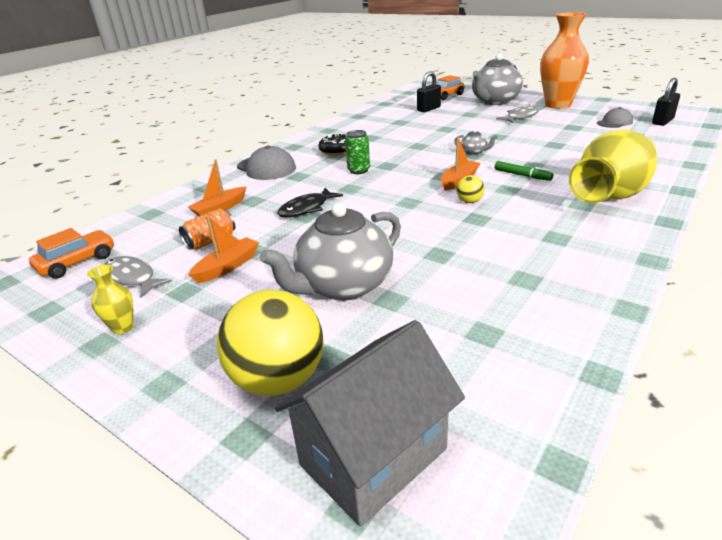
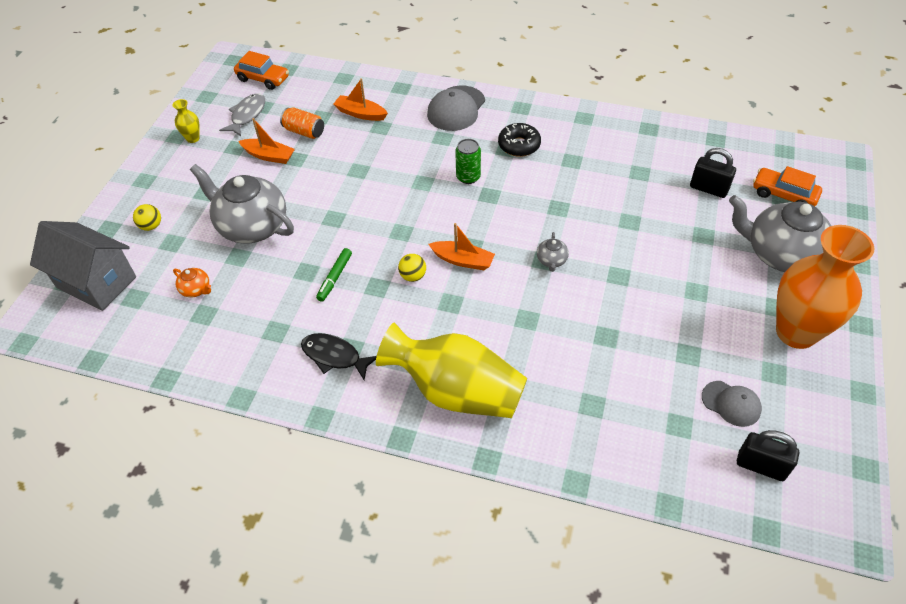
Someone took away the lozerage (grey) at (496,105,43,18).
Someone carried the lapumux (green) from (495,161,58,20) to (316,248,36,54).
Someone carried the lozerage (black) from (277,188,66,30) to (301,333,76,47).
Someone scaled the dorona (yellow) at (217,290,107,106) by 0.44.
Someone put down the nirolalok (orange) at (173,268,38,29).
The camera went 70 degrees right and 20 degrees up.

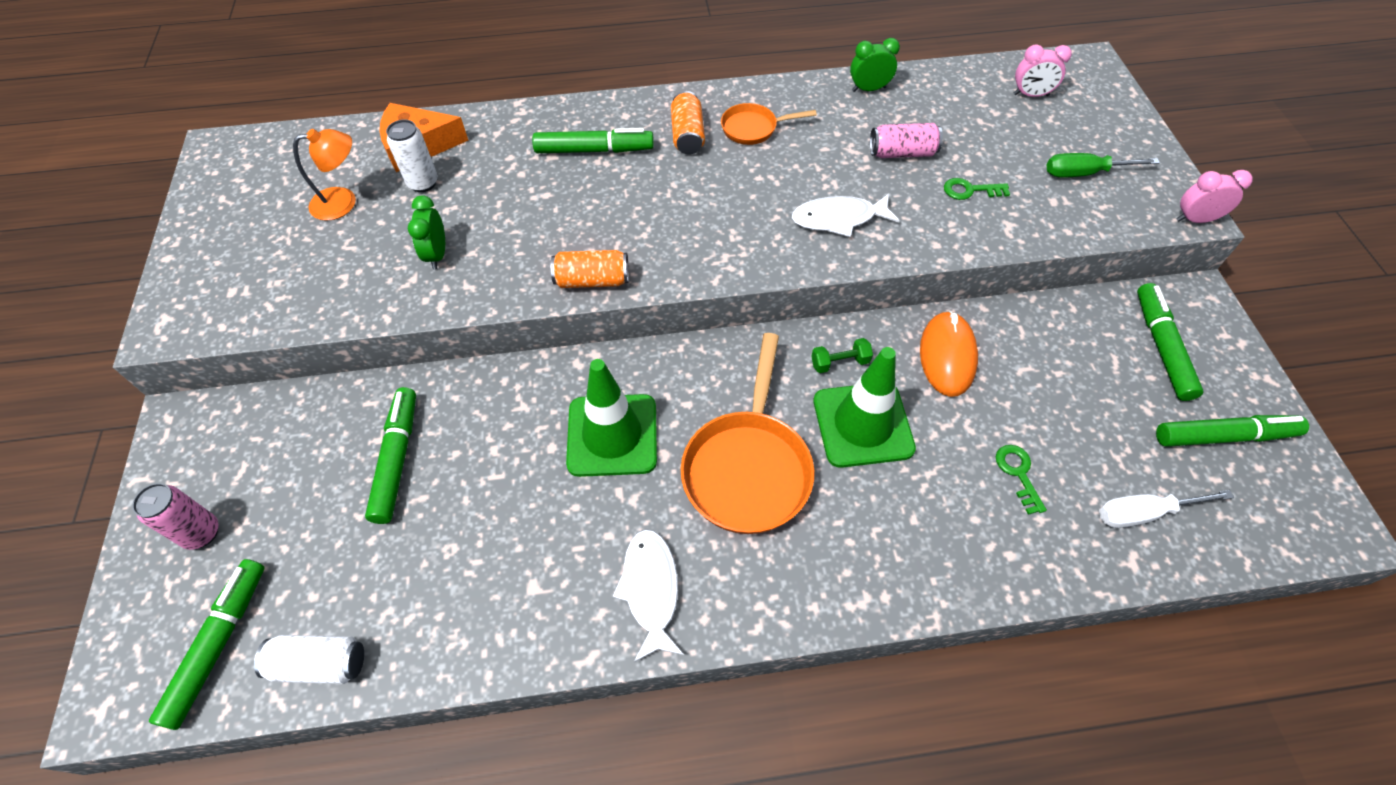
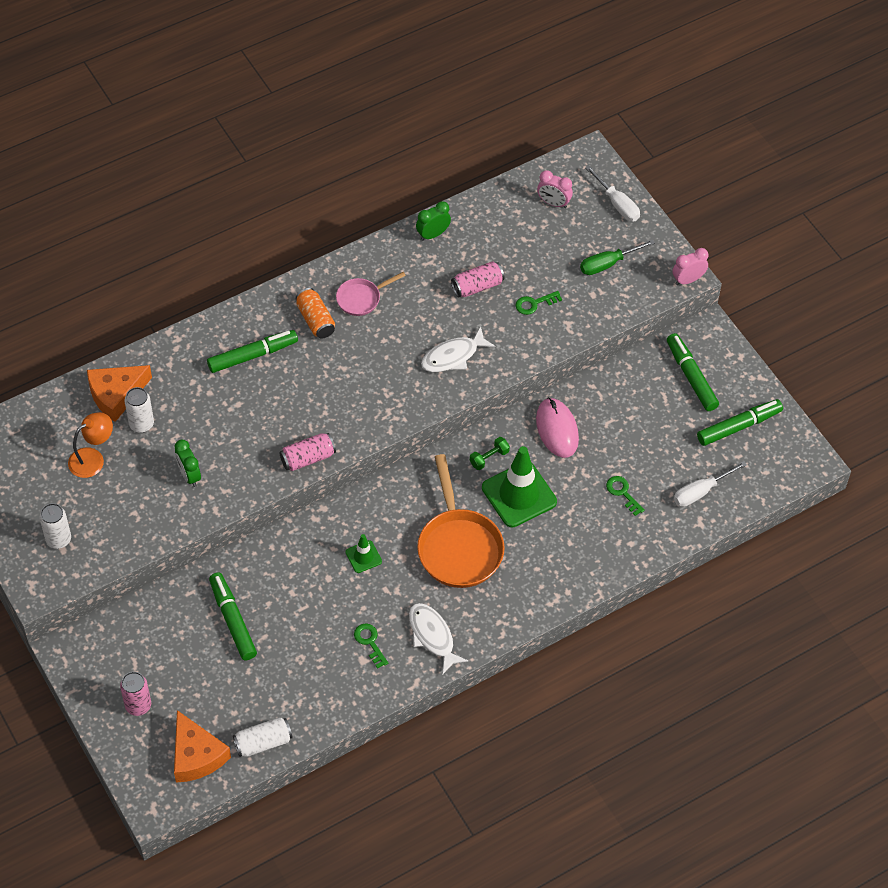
Someone rotated the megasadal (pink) at (1014,44,58,53) by 45 degrees clockwise.
Someone repainted the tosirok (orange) at (721,103,96,42), which became the tosirok (pink) at (336,272,70,44).
Someone repainted the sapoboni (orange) at (551,250,78,38), which became the sapoboni (pink) at (280,433,56,38).
Someone repainted the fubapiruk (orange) at (920,311,58,86), which became the fubapiruk (pink) at (536,397,43,61).
Someone scaled the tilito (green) at (566,359,91,118) by 0.49.
Someone swapped the lapumux (green) at (149,559,116,171) for the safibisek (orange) at (174,710,57,73).
Someone put down the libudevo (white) at (585,165,55,57).
Someone put down the sapoboni (white) at (40,503,31,46).
Someone put down the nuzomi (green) at (354,624,34,45).
The camera went 25 degrees left and 0 degrees up.

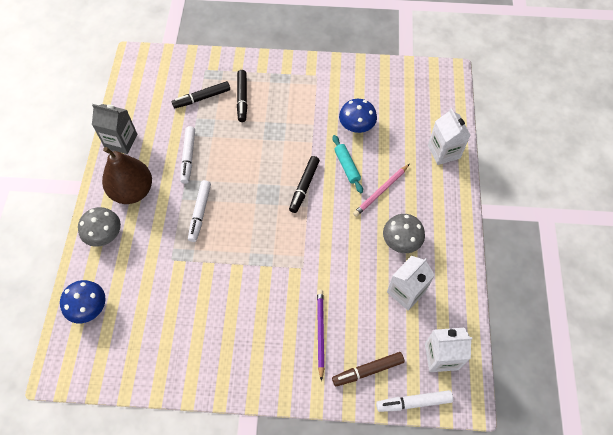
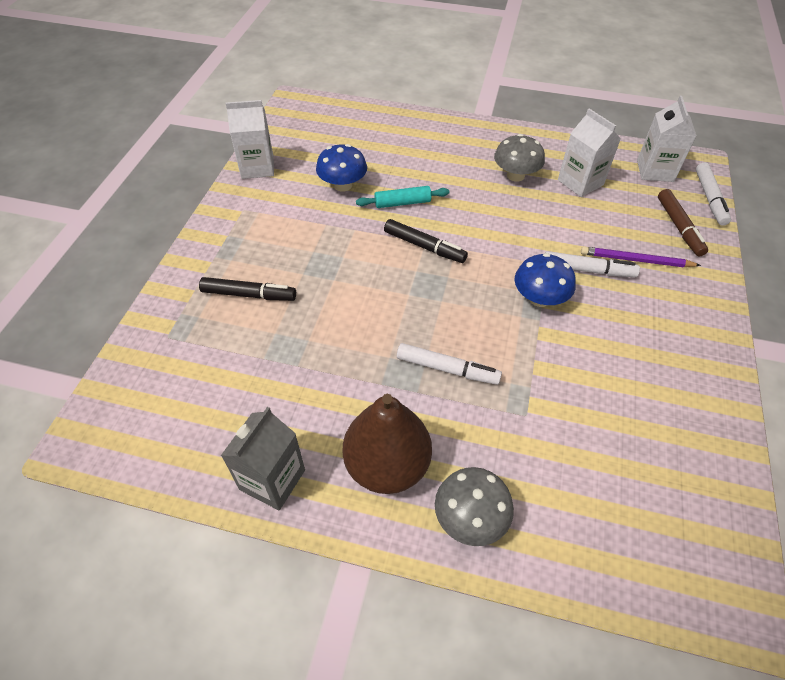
Someone took away the lapumux (black) at (172,81,58,27).
Someone carried the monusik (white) from (428,108,42,57) to (226,100,48,79).
Someone carried the lapumux (white) from (180,126,15,58) to (545,251,95,26).
Someone took away the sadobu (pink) at (353,164,56,53).
Someone carried the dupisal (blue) from (60,280,45,43) to (515,253,61,54).
The camera went 80 degrees left and 10 degrees down.

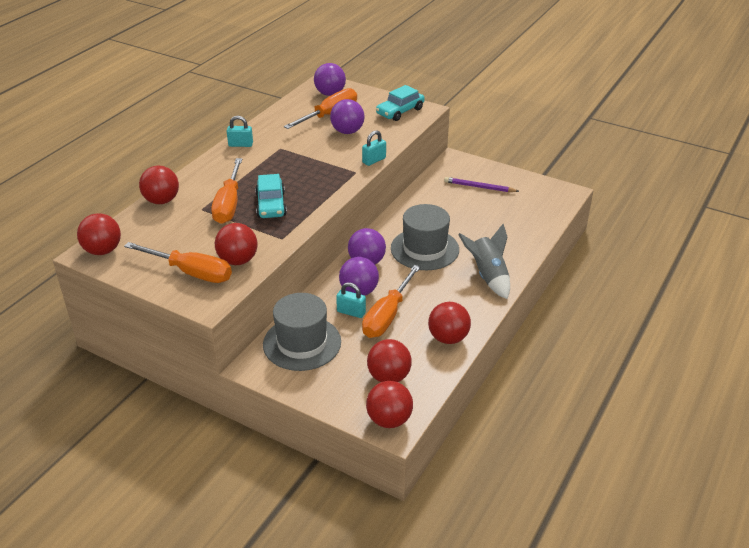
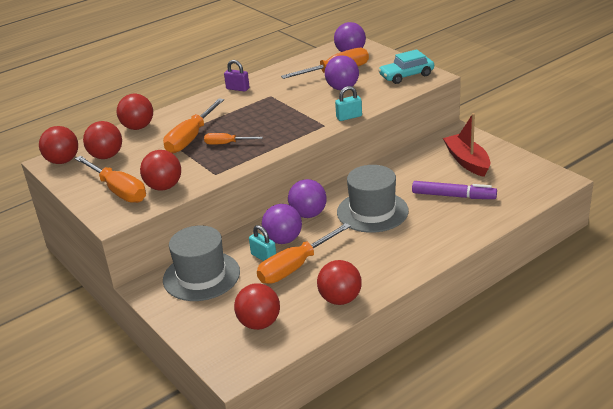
Someone repainted the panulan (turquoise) at (227,116,26,31), which became the panulan (purple) at (224,60,26,32).
Someone swapped the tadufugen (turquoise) at (255,174,32,44) for the libudevo (orange) at (204,133,59,12).
Someone swapped the sadobu (purple) at (444,177,75,15) for the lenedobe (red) at (443,113,48,64).
Someone took away the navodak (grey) at (458,224,52,75).
Someone carried the dorona (red) from (366,381,47,47) to (83,121,39,38).
Someone put down the lapumux (purple) at (412,181,85,18).
The camera went 25 degrees right and 5 degrees down.

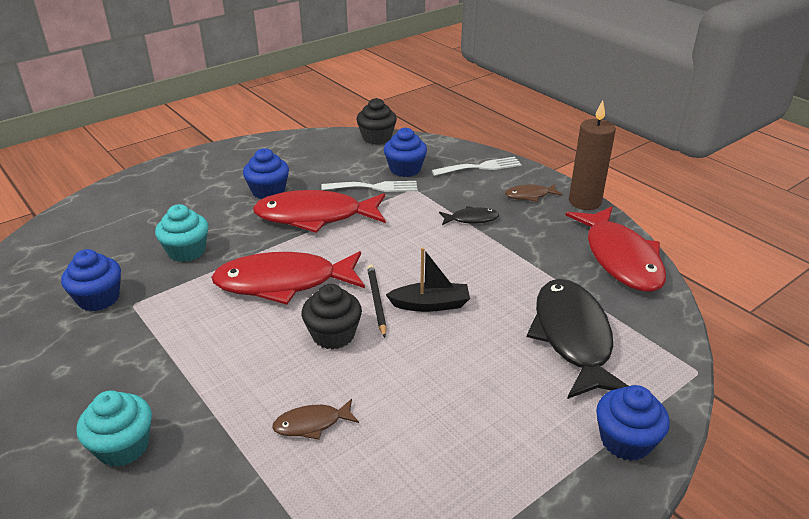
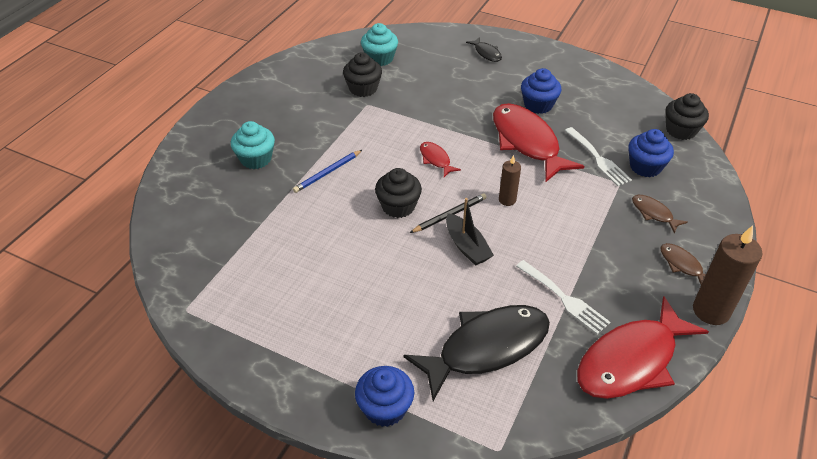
Someone carried the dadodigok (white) from (431,157,91,19) to (516,260,94,74).
Someone carried the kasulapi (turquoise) from (155,204,53,58) to (361,23,37,43).
Someone carried the lozerage (black) from (439,206,60,19) to (466,37,36,25).
Someone repainted the kasulapi (blue) at (61,249,60,62), which became the kasulapi (black) at (343,52,39,45).
Someone scaled the lozerage (red) at (211,251,154,54) by 0.45.
Someone carried the lozerage (brown) from (272,399,87,41) to (632,195,56,38).
Someone put down the sadobu (blue) at (293,150,69,43).
Someone put down the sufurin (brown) at (499,155,22,51).
The camera went 65 degrees right and 10 degrees up.

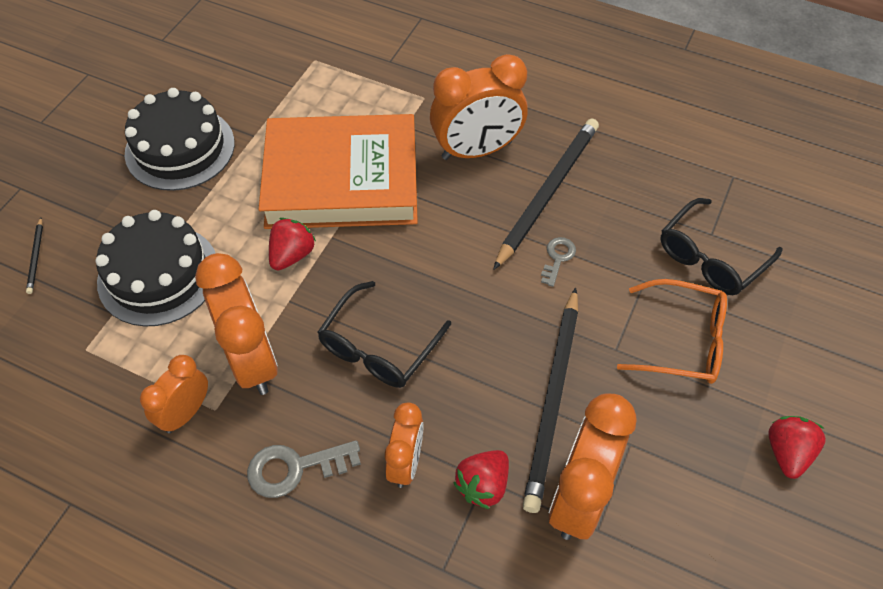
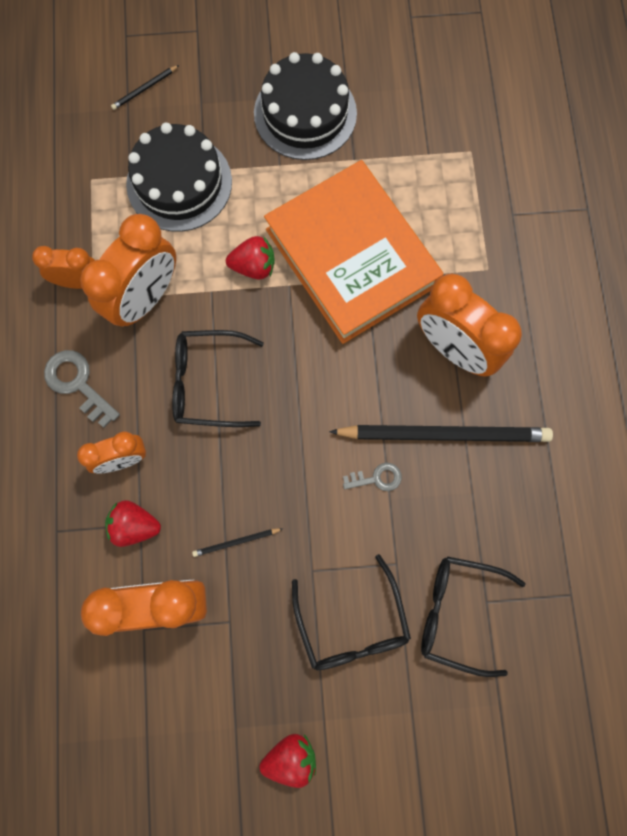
Someone repainted the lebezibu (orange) at (617,279,110,105), which became the lebezibu (black) at (292,554,119,116).
Someone scaled the sadobu (black) at (523,287,55,226) by 0.41.
The camera went 60 degrees right and 20 degrees up.

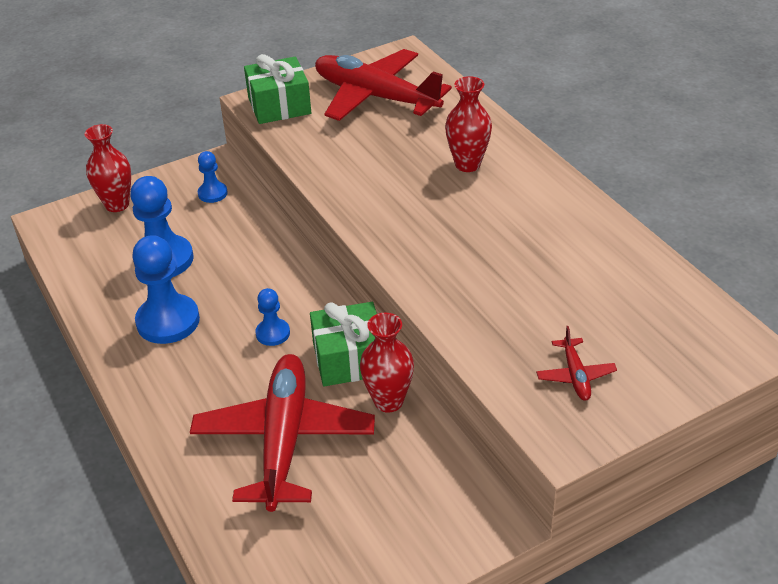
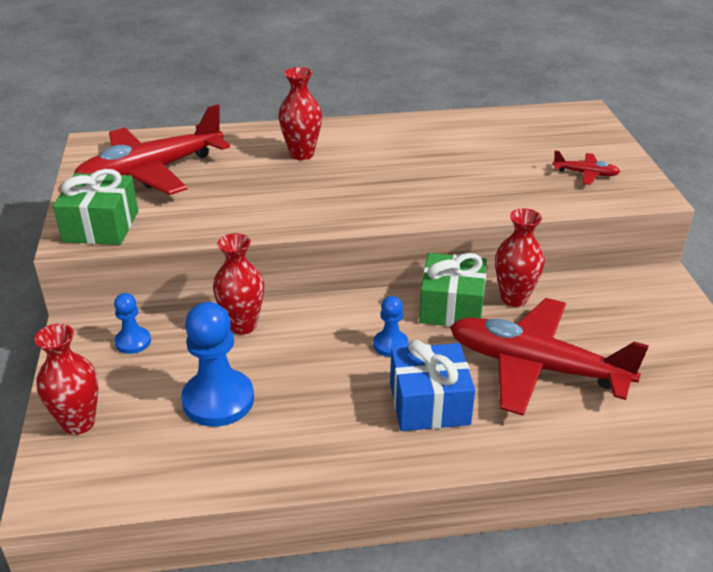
Someone took away the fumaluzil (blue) at (132,235,68,109).
Someone put down the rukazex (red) at (213,233,51,102).
Someone put down the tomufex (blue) at (390,340,85,91).
The camera went 70 degrees left and 5 degrees down.

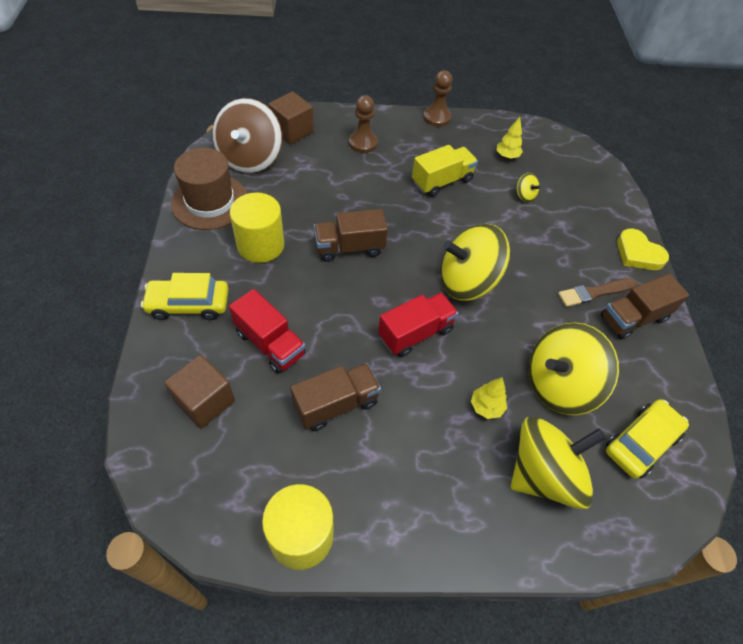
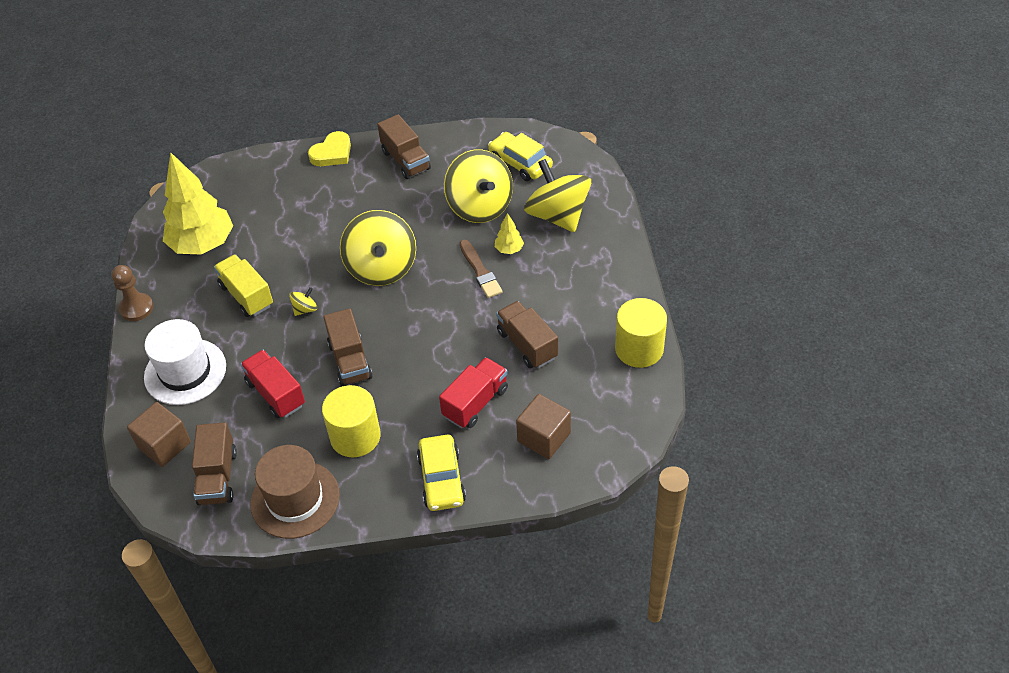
Someone swapped the fumaluzil (brown) at (349,95,29,58) for the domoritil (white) at (144,319,82,86).
Someone swapped the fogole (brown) at (212,98,70,75) for the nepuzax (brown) at (192,422,45,83).
Someone scaled the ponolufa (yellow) at (496,117,27,42) by 2.40.
Someone carried the fogole (yellow) from (517,173,23,29) to (289,287,28,29).
Someone carried the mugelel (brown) from (558,278,79,29) to (460,240,43,58).
Someone carried the nepuzax (red) from (378,293,80,64) to (240,350,65,68).
The camera went 90 degrees left and 5 degrees down.

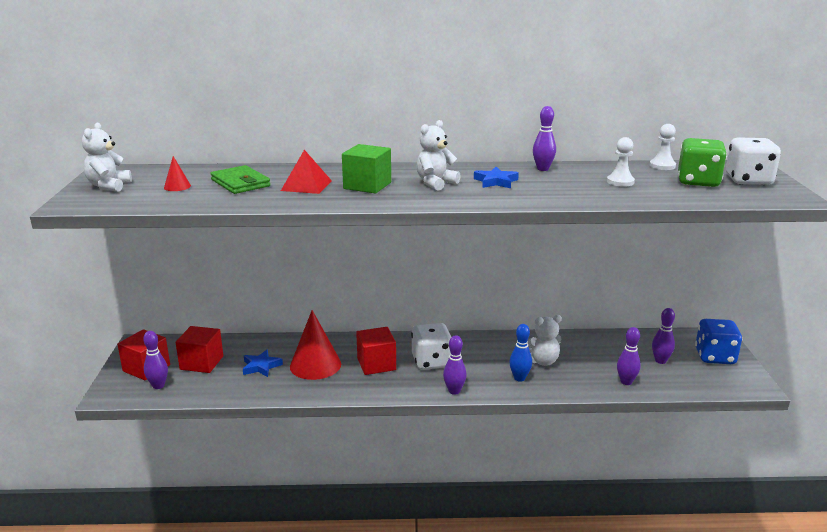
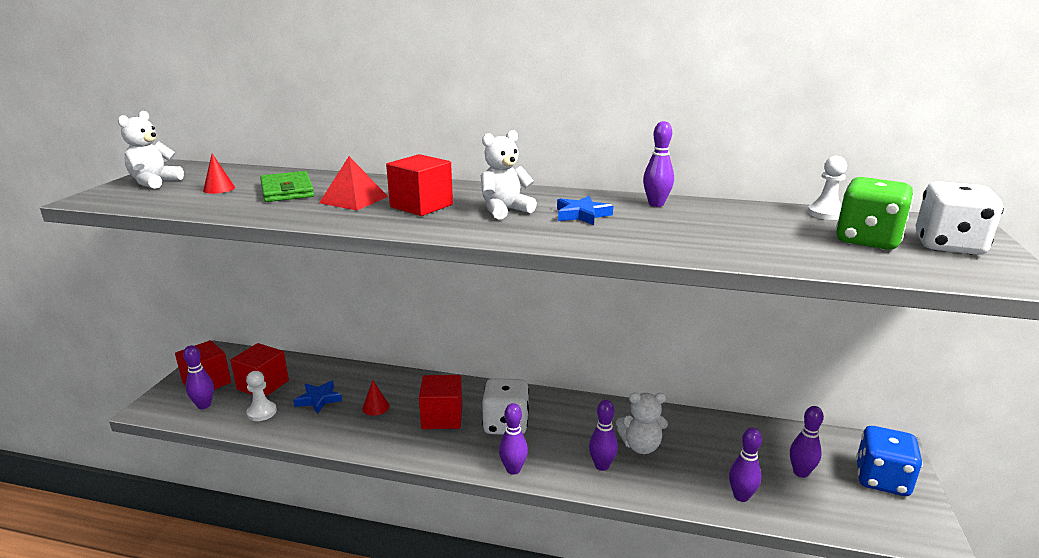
Someone carried the fumaluzil (white) from (607,137,28,50) to (246,371,31,50).
Someone repainted the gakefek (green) at (342,144,49,50), which became the gakefek (red) at (386,154,67,62).
Someone scaled the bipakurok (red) at (290,310,51,70) by 0.45.
Someone repainted the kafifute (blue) at (509,324,23,58), which became the kafifute (purple) at (589,400,29,71).
The camera went 15 degrees right and 0 degrees up.

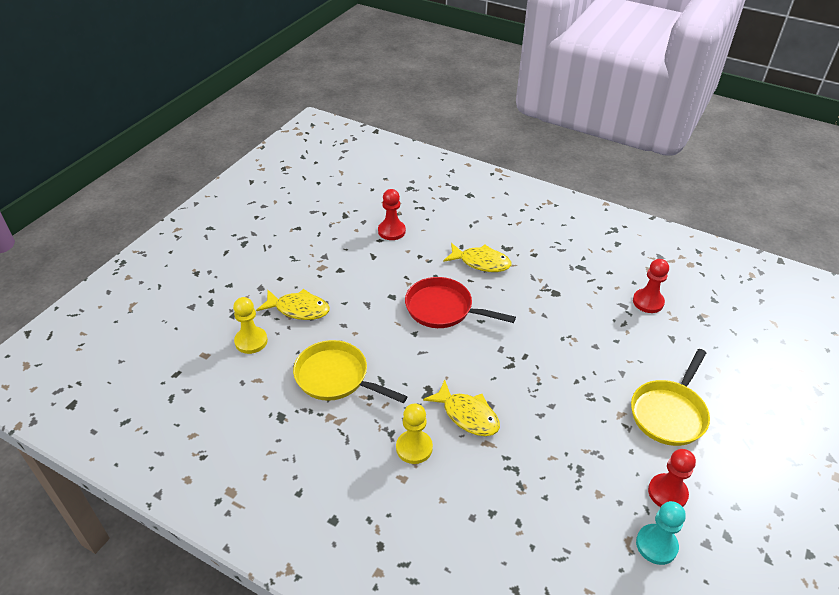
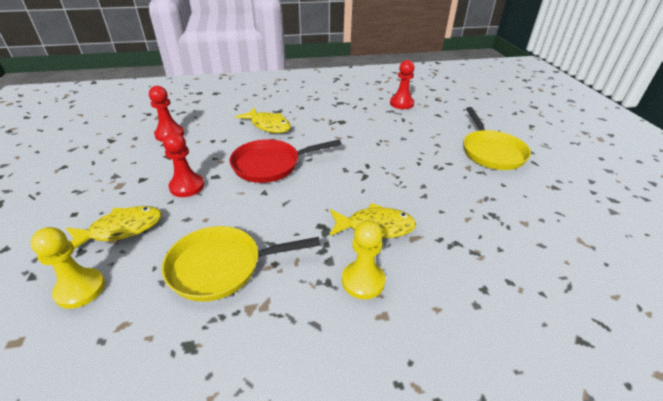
Someone rotated the lozerage (yellow) at (443,243,68,29) by 60 degrees clockwise.
Someone carried the fumaluzil (red) from (648,449,48,58) to (163,132,41,65).
Someone took away the fumaluzil (turquoise) at (636,501,50,64).
The camera went 40 degrees left and 5 degrees down.

